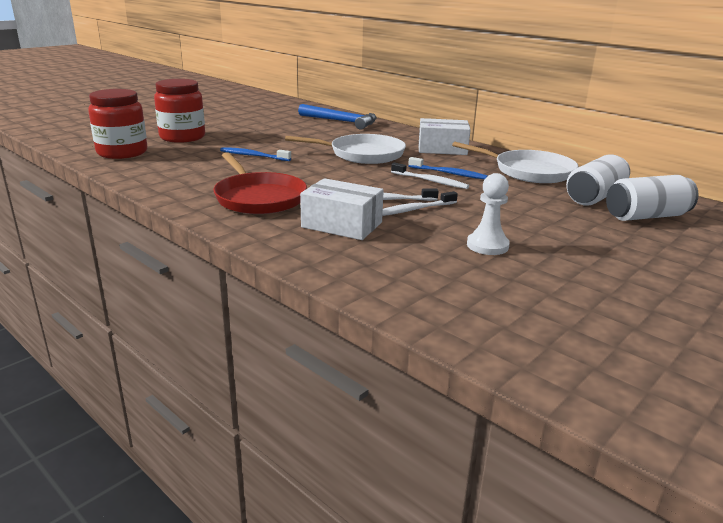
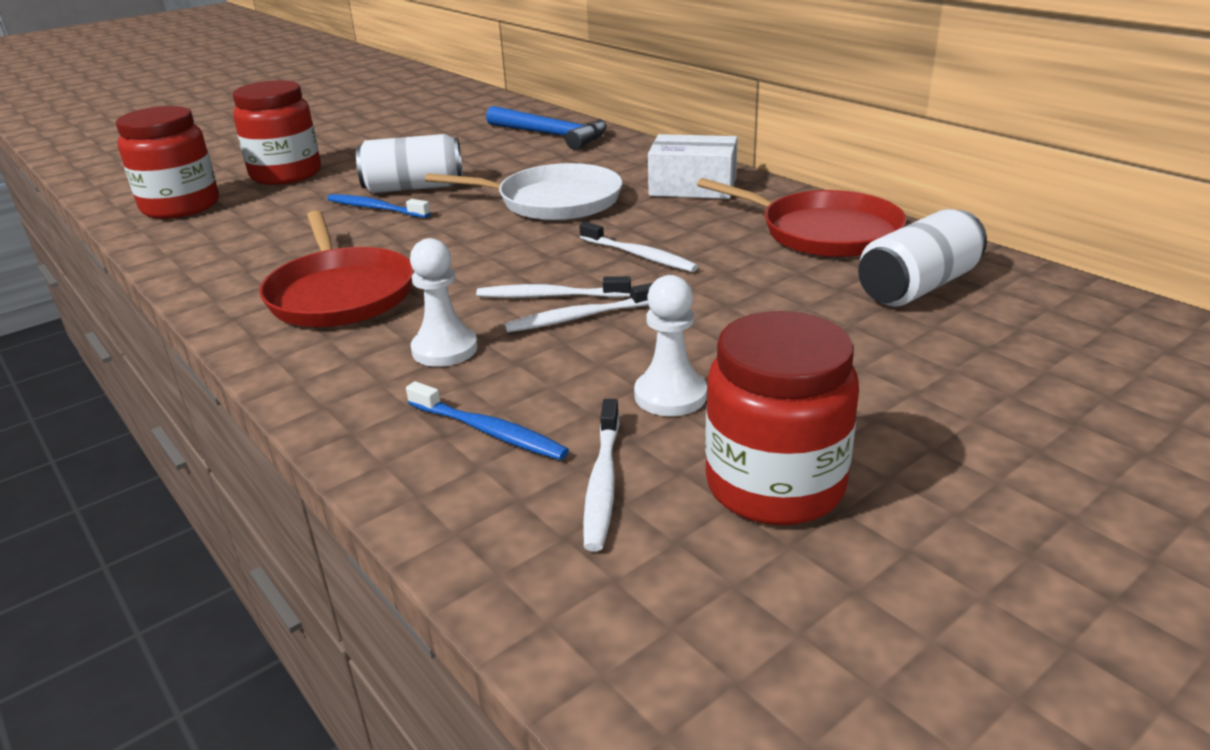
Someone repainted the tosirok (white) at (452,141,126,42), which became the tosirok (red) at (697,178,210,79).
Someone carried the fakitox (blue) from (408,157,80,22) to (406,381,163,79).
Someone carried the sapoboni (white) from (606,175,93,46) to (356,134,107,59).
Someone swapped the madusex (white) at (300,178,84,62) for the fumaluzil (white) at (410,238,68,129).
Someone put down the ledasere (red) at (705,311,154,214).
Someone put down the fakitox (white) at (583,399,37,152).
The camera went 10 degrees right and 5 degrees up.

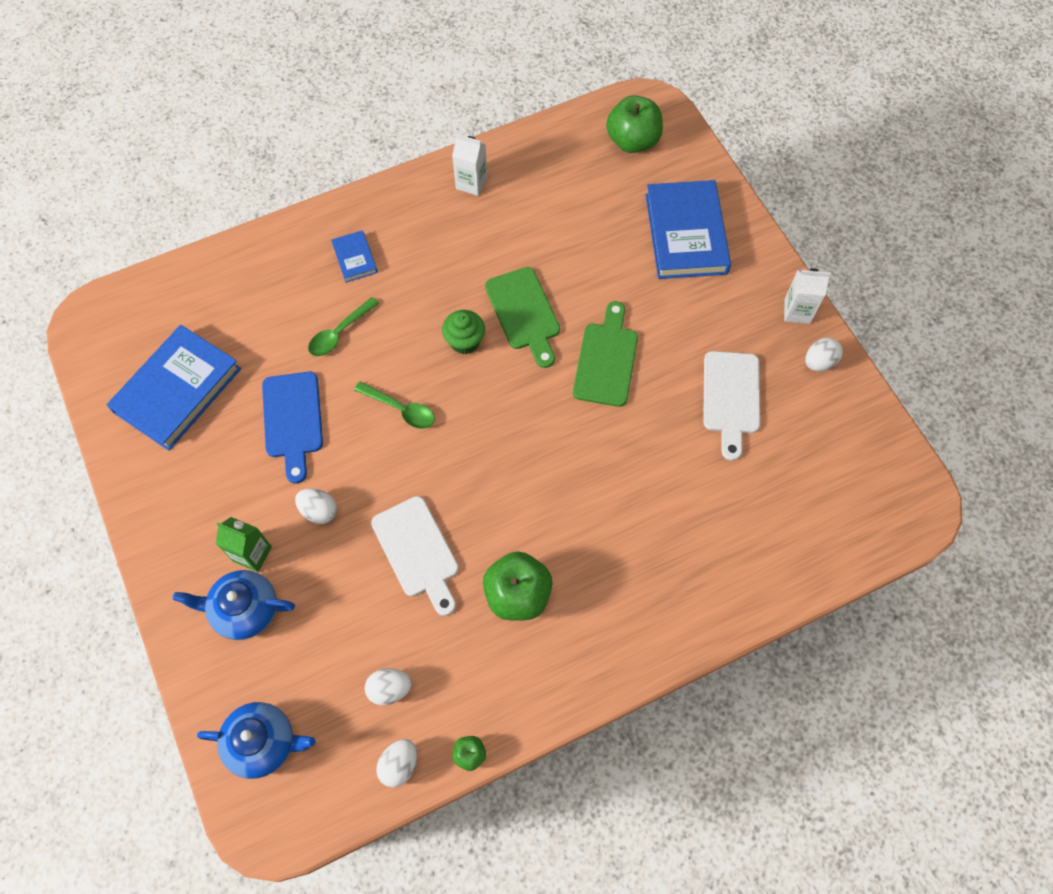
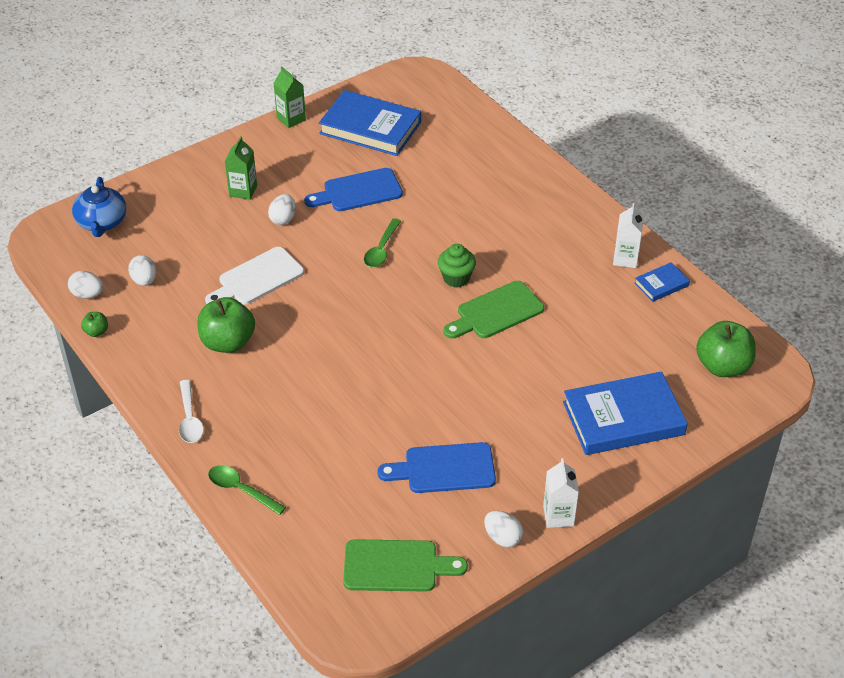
Someone carried the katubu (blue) from (331,230,47,53) to (635,262,55,40).
Someone carried the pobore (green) from (308,297,71,59) to (208,465,78,50).
Someone carried the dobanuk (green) from (573,301,65,106) to (343,539,125,53).
Someone repainted the dobanuk (white) at (703,351,57,110), which became the dobanuk (blue) at (377,442,119,51).
Someone took away the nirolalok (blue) at (173,570,122,70).
Someone put down the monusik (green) at (274,67,32,61).
Someone put down the pobore (white) at (179,380,25,63).
The camera went 80 degrees right and 20 degrees down.

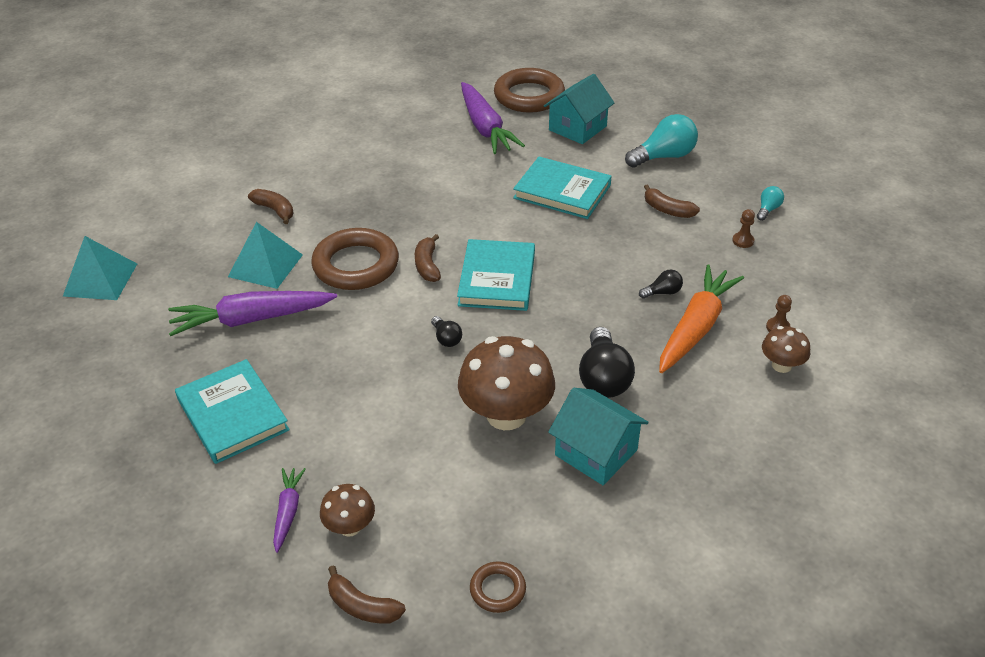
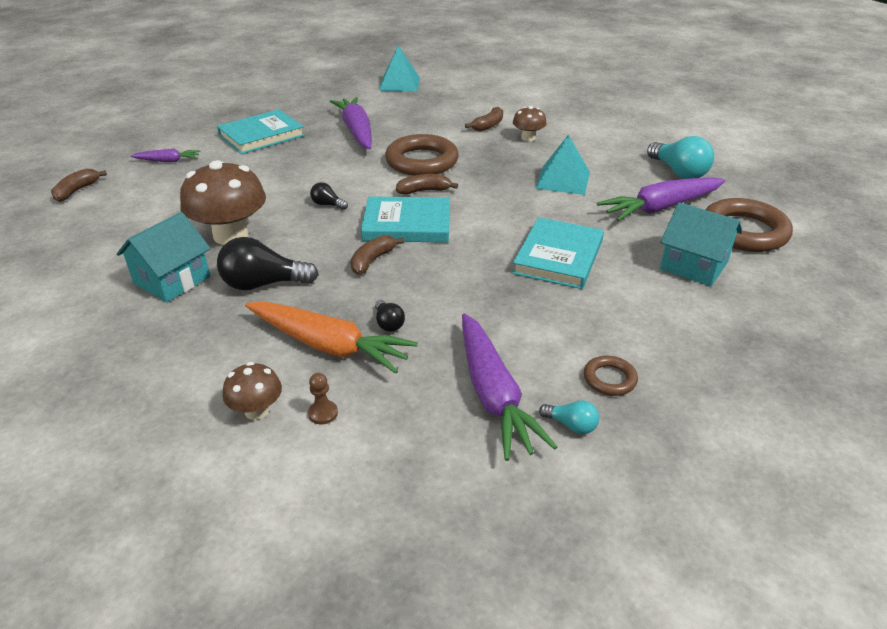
Someone carried the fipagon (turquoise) from (625,114,73,54) to (647,136,67,43).
Someone carried the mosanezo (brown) from (644,184,56,34) to (351,235,53,40).
Someone swapped the fumaluzil (brown) at (732,209,23,39) for the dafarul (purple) at (462,313,95,148).
Someone carried the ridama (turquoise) from (228,222,75,67) to (535,134,55,61).
Someone rotated the fipagon (black) at (431,316,31,31) by 60 degrees clockwise.
Someone carried the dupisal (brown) from (320,484,55,52) to (513,106,34,35).
Someone carried the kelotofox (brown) from (470,561,56,52) to (584,356,54,40).
The camera went 85 degrees right and 5 degrees down.

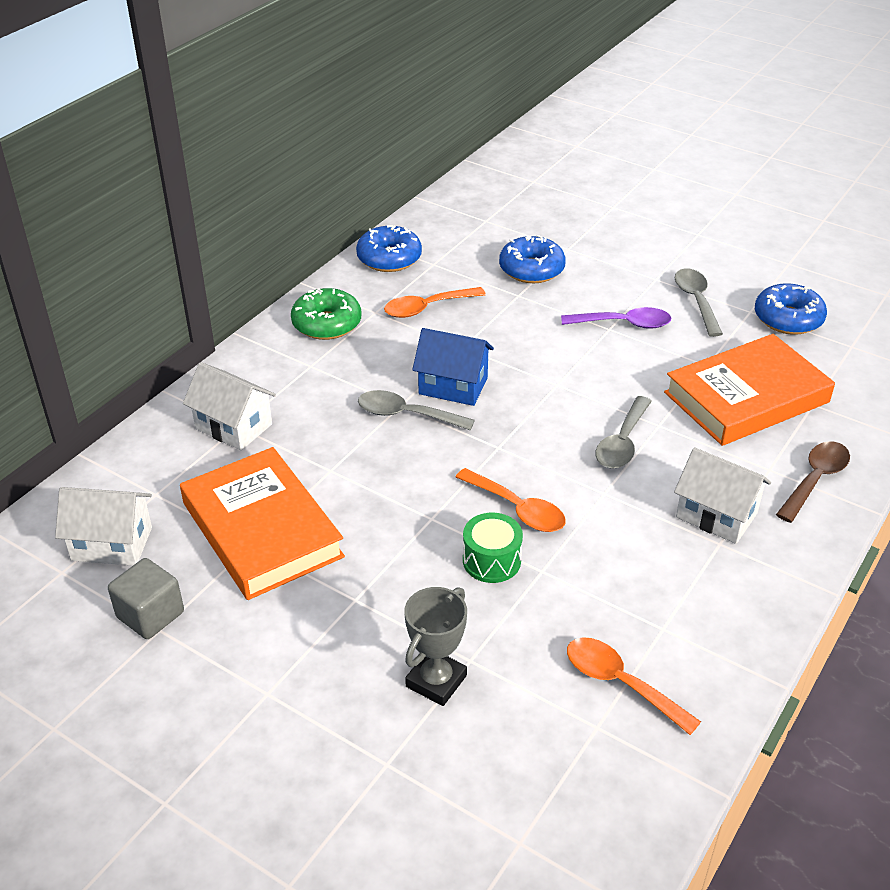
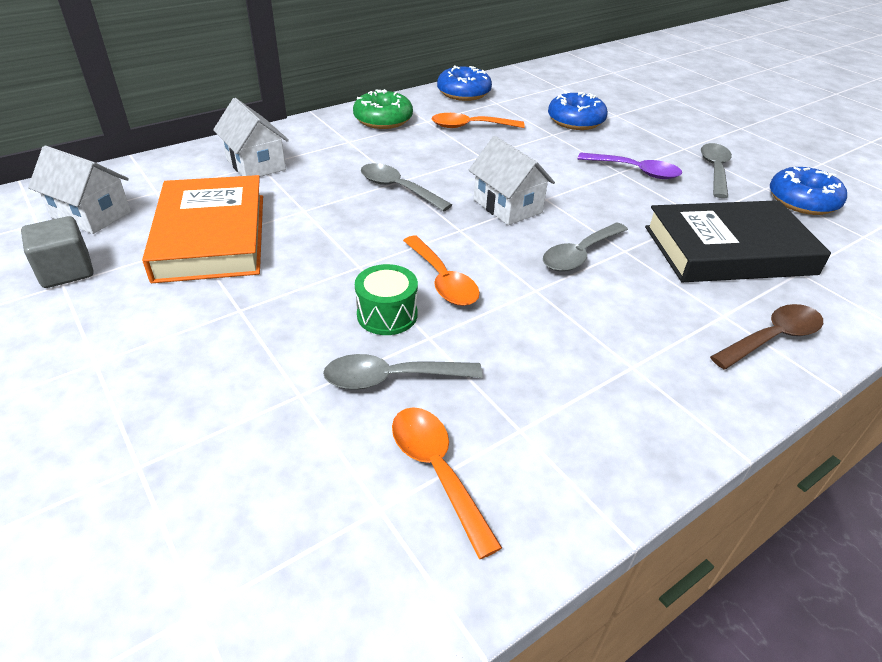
Someone took away the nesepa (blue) at (412,328,82,78).
Someone repainted the katubu (orange) at (664,334,171,112), which became the katubu (black) at (645,200,186,82).
Someone carried the nesepa (white) from (674,447,97,97) to (469,136,86,89).
Someone took away the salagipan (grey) at (404,587,63,119).
Someone put down the pobore (grey) at (323,354,160,36).
The camera went 20 degrees right and 0 degrees up.

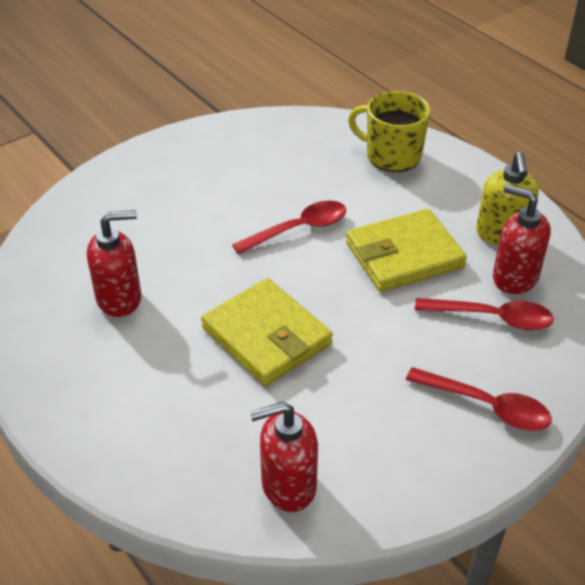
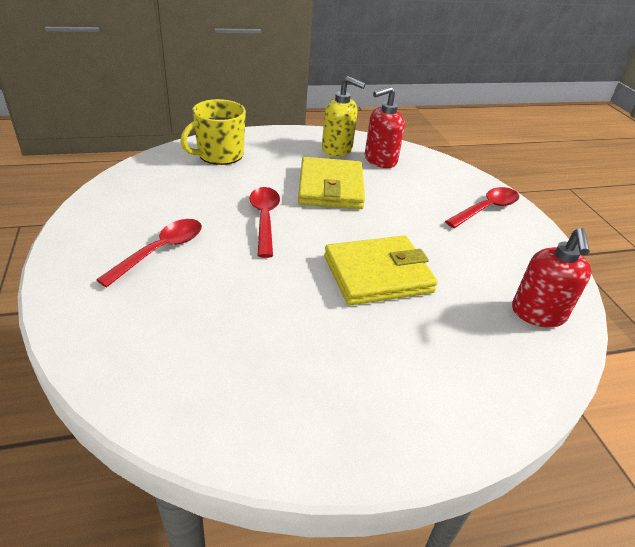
Someone took away the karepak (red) at (87,210,54,107).
Someone carried the pobore (red) from (415,298,139,32) to (96,219,106,68).
The camera went 70 degrees left and 5 degrees down.

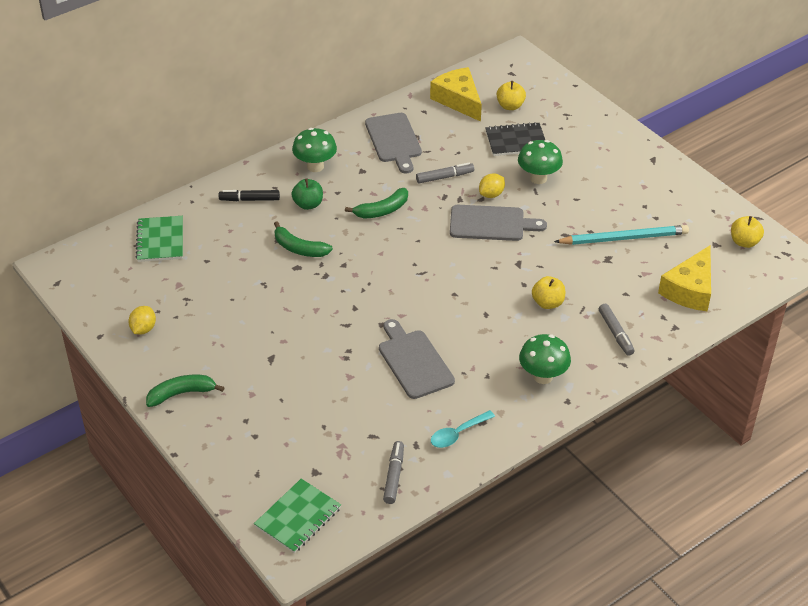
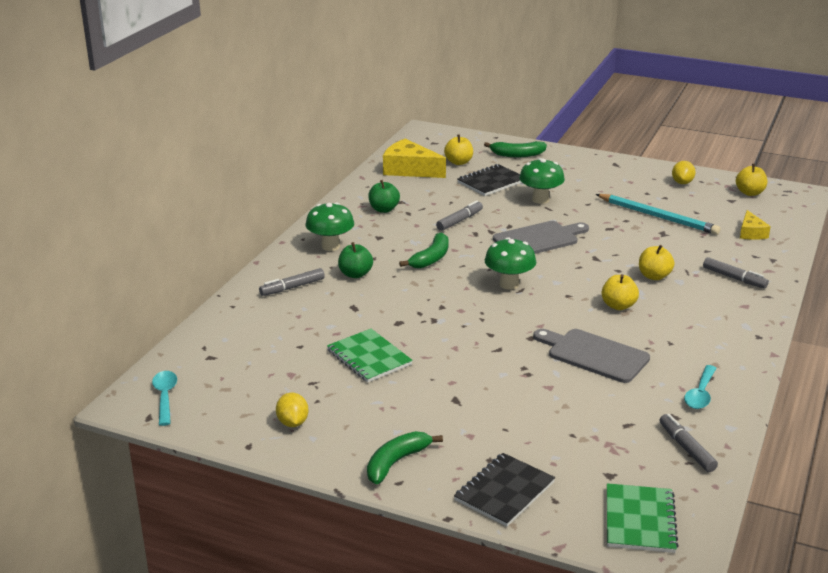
Someone swapped the dobanuk (grey) at (365,113,57,60) for the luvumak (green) at (368,180,32,33).
Someone carried the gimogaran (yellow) from (479,173,26,25) to (672,161,24,23).
Someone repainted the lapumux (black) at (219,190,61,11), which became the lapumux (grey) at (259,268,66,28).
Someone carried the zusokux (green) from (136,216,47,46) to (327,329,86,53).
Someone carried the mosanezo (green) from (274,221,59,36) to (484,141,63,16).
Someone rotated the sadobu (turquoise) at (554,225,135,20) by 75 degrees clockwise.
Someone scaled the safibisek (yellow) at (658,246,53,65) by 0.56.
Someone carried the dupisal (green) from (519,334,52,50) to (485,237,51,53).
Someone put down the luvumak (yellow) at (602,274,37,36).
Someone put down the pobore (turquoise) at (152,371,25,55).
Someone put down the zusokux (black) at (454,453,101,73).
The camera went 30 degrees left and 15 degrees down.

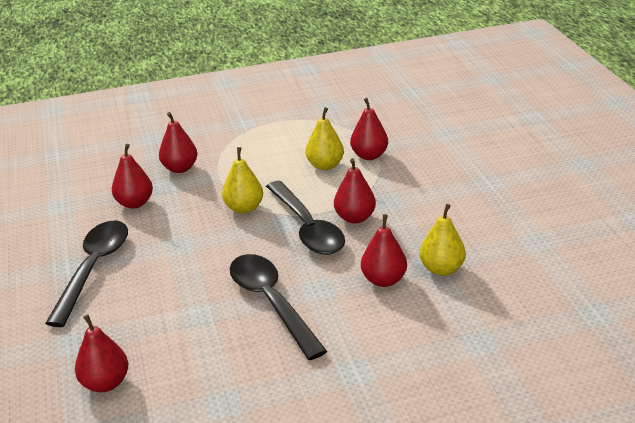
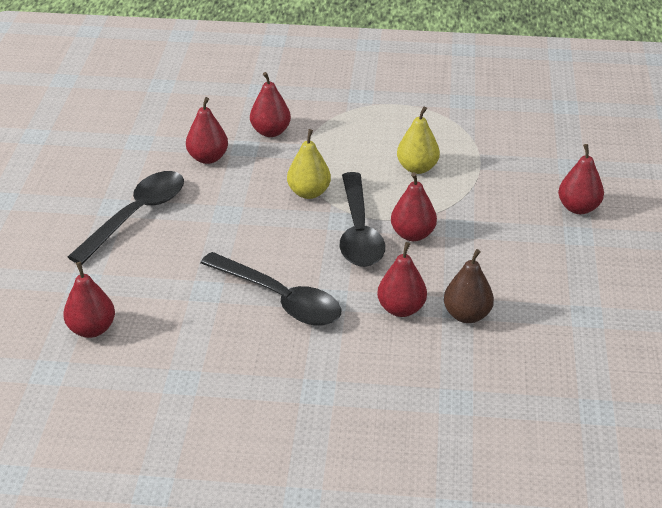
Someone carried the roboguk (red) from (350,98,38,62) to (558,144,46,70).
Someone repainted the roboguk (yellow) at (419,204,47,72), which became the roboguk (brown) at (444,249,50,74).
Someone rotated the pobore (black) at (230,254,97,106) by 135 degrees clockwise.
The camera went 20 degrees right and 5 degrees up.

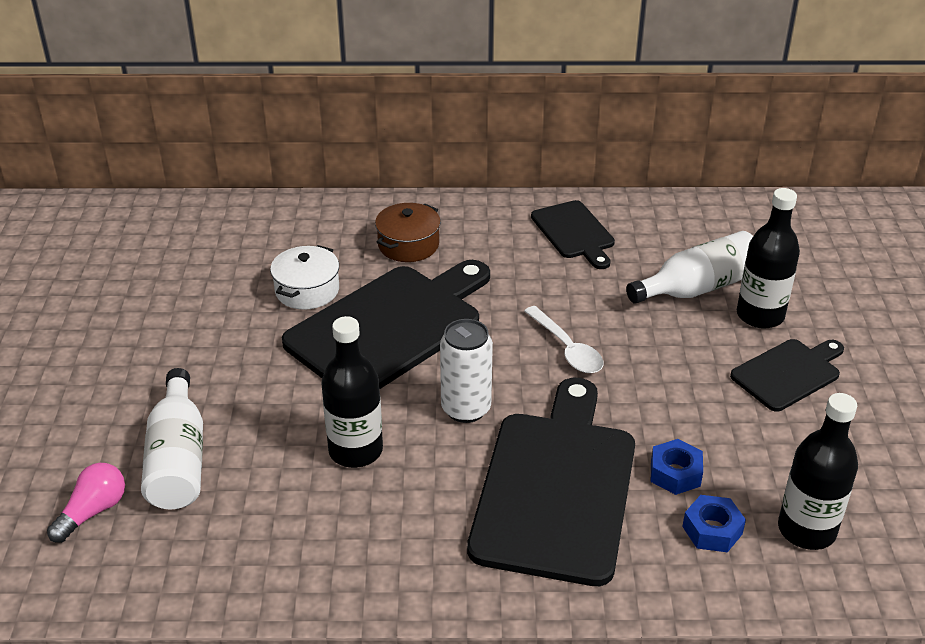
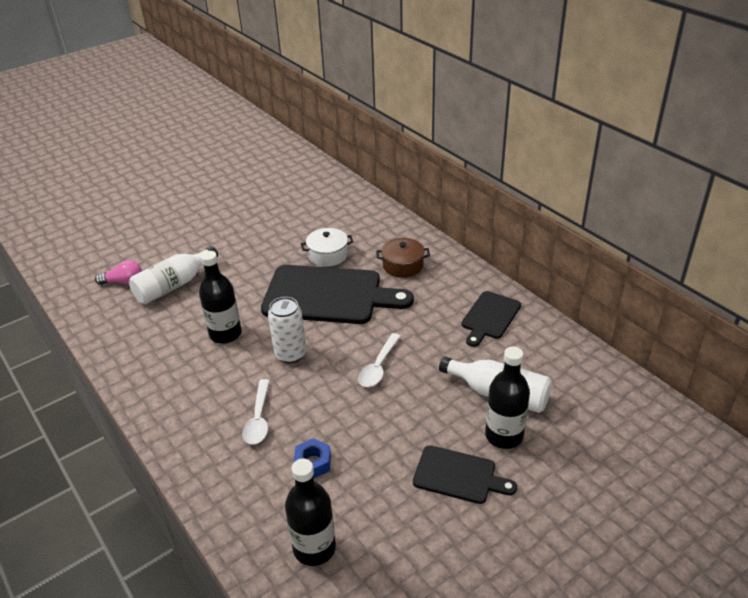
Someone swapped the dobanuk (black) at (467,378,168,208) for the pobore (white) at (242,379,28,66).
Someone took away the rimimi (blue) at (682,495,64,57).
The camera went 55 degrees right and 0 degrees up.

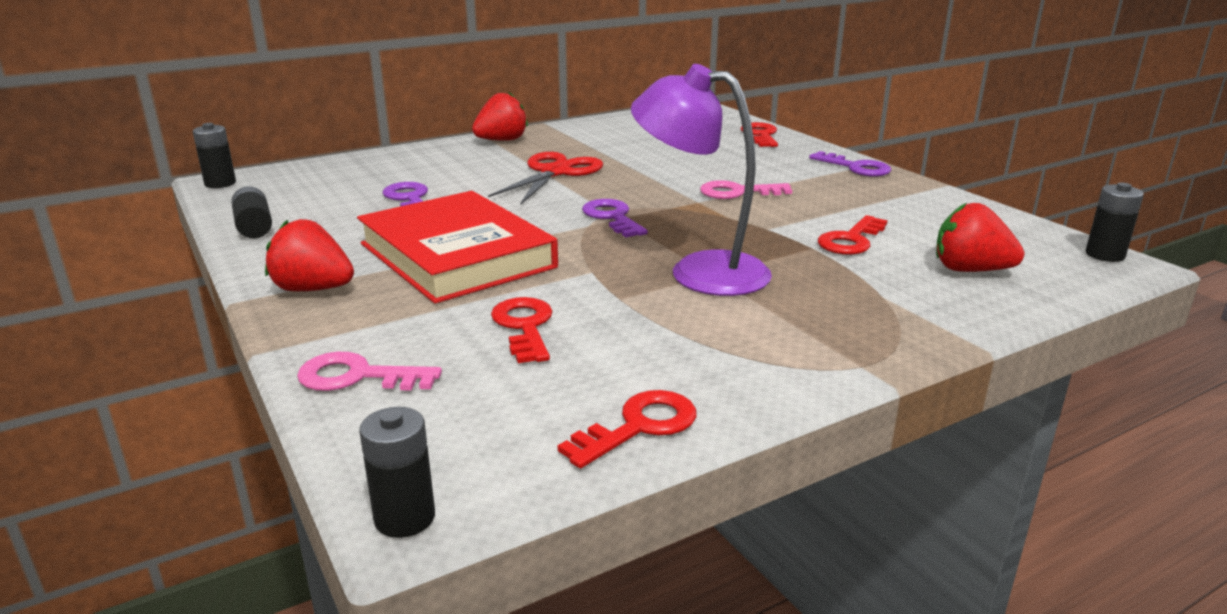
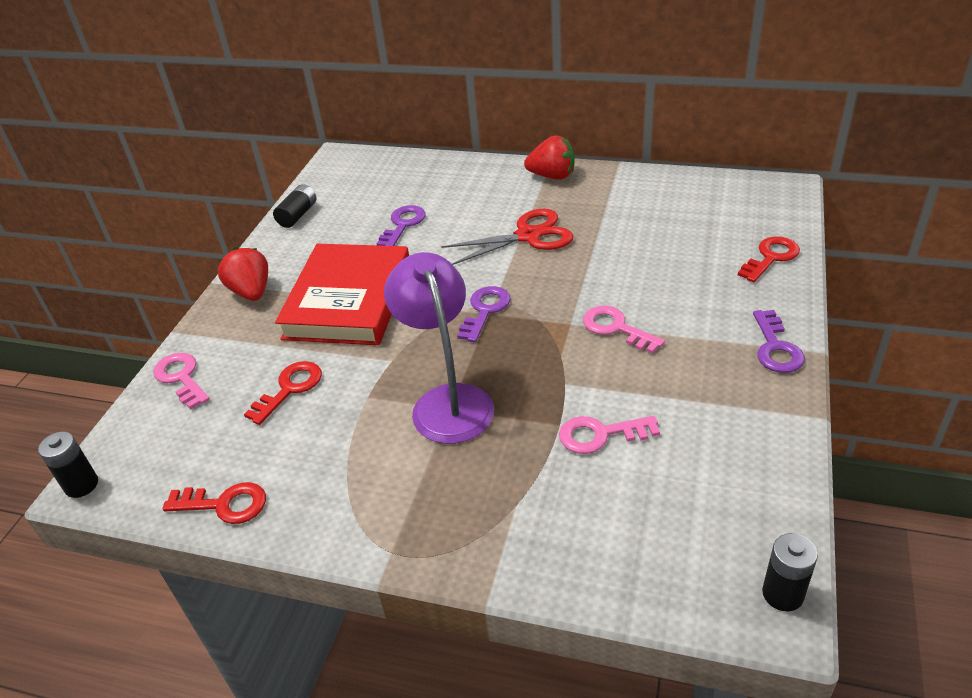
Someone took away the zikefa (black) at (193,123,43,65).
Someone took away the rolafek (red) at (936,203,88,69).
Someone repainted the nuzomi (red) at (818,215,70,40), which became the nuzomi (pink) at (559,416,101,38).
The camera went 50 degrees right and 15 degrees up.

